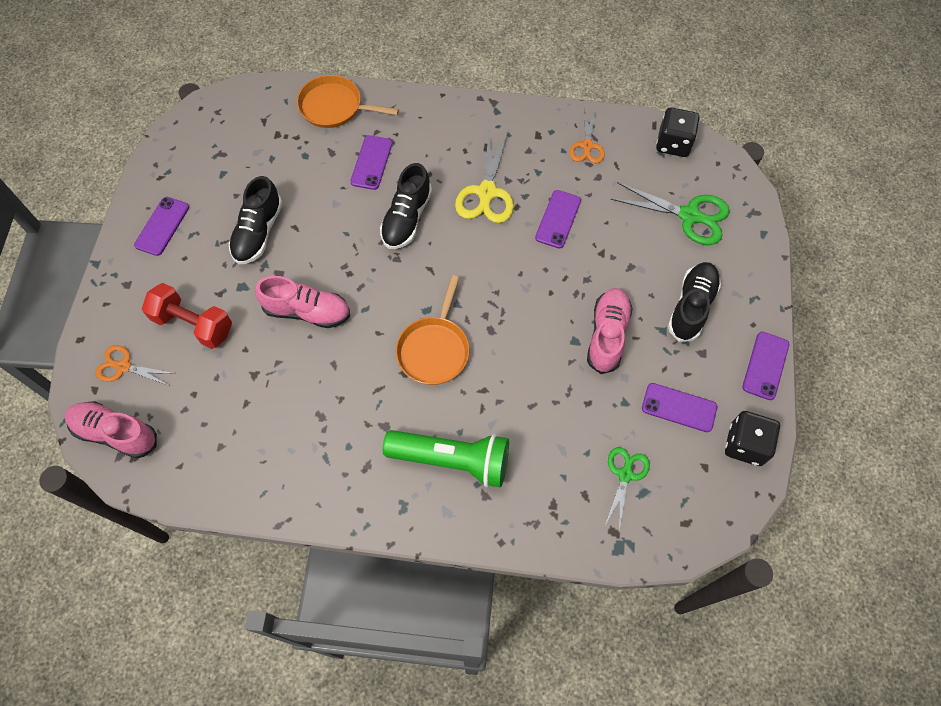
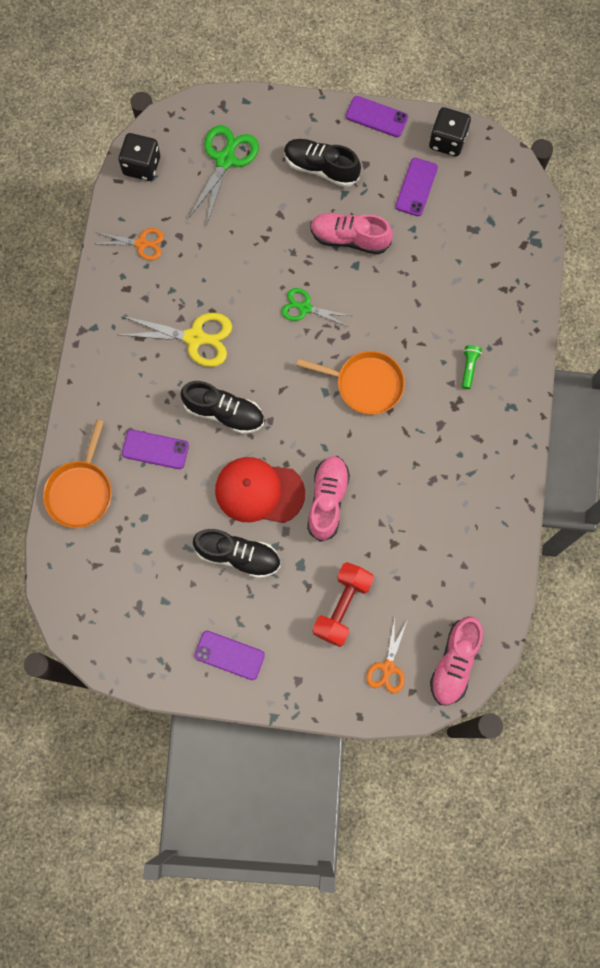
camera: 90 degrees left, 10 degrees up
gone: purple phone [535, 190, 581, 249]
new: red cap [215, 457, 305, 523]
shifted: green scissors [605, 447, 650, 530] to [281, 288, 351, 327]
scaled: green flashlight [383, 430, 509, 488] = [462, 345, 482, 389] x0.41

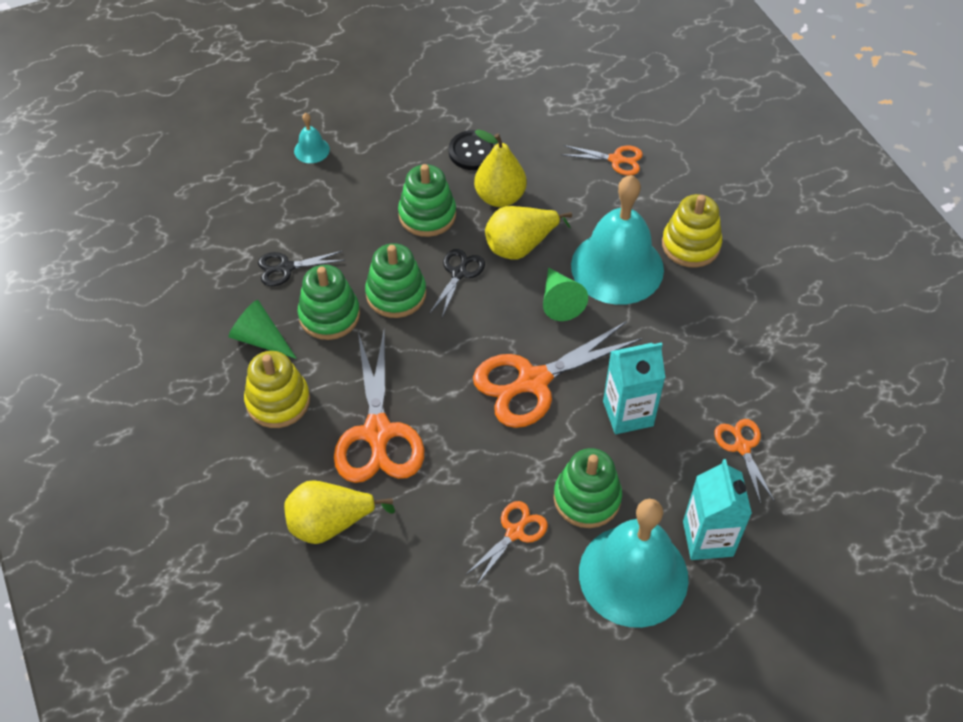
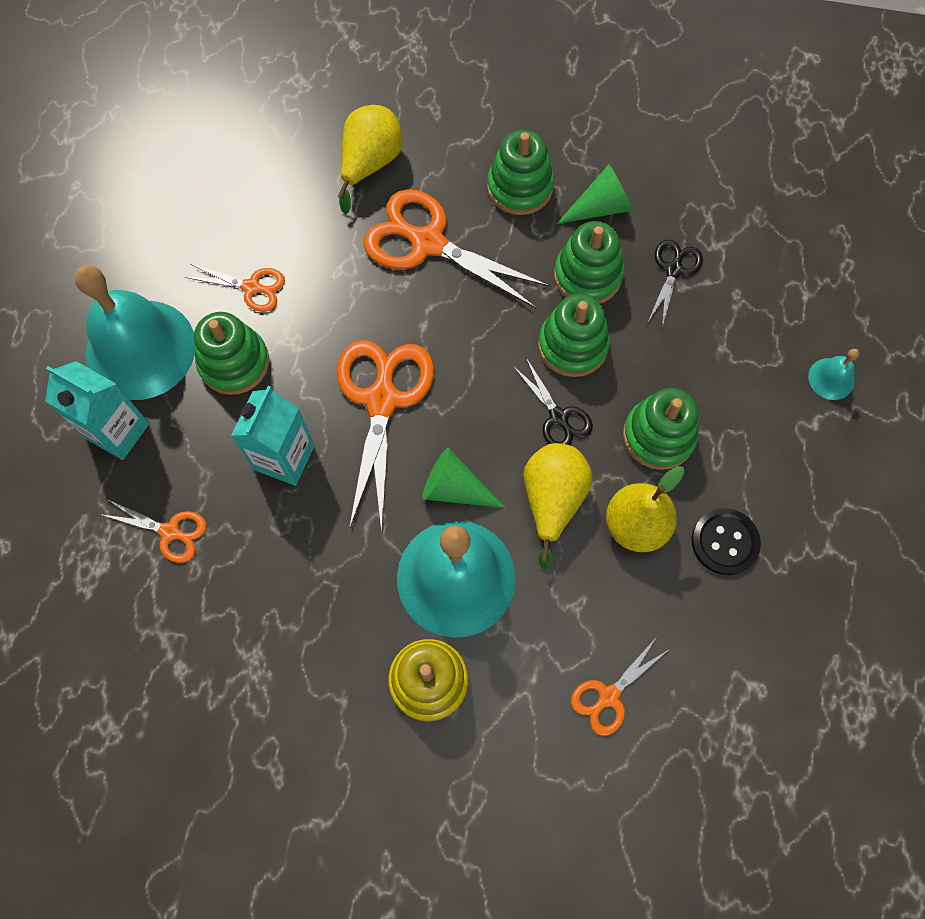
camera: 125 degrees right, 15 degrees up
repainted: yellow stacking toy [244, 351, 310, 428] to green stacking toy [487, 130, 554, 215]
rotated: orange scissors [465, 501, 548, 585] = [185, 264, 285, 312] 60 degrees counterclockwise

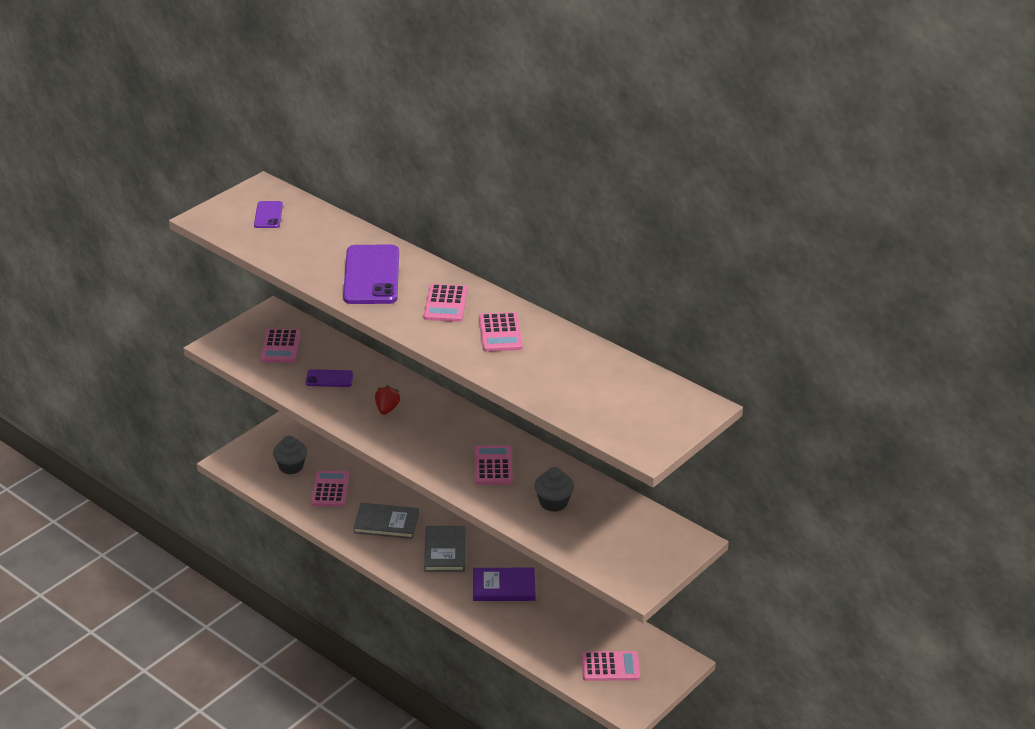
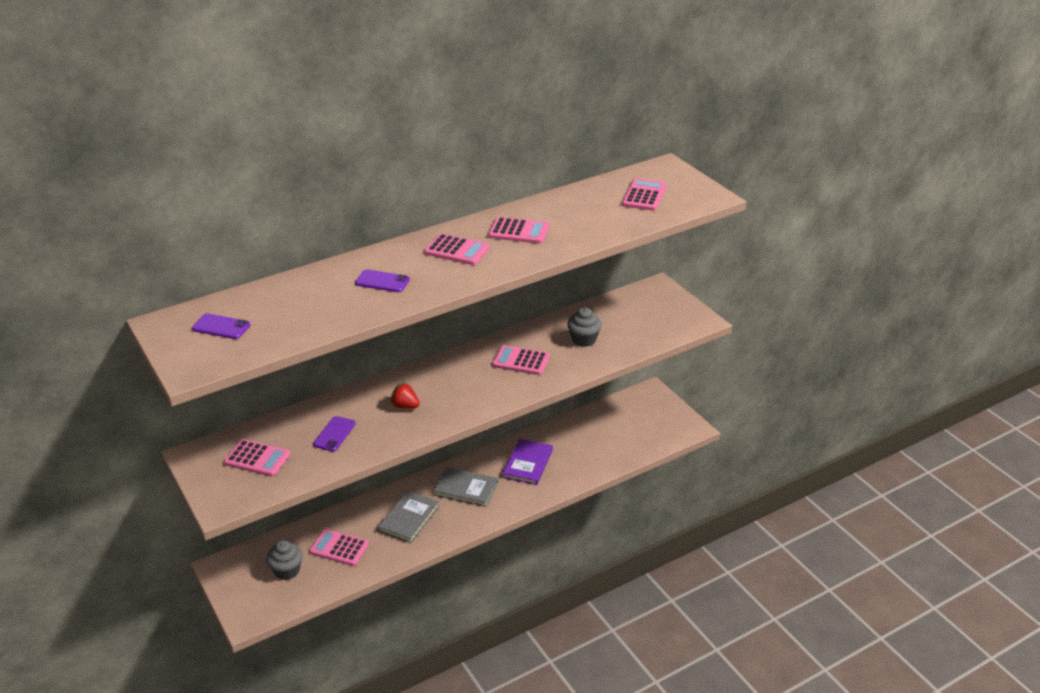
camera: 70 degrees left, 0 degrees up
shifted: pink calculator [581, 651, 640, 681] to [622, 179, 666, 211]
scaled: purple phone [343, 245, 399, 304] = [355, 269, 410, 292] x0.50

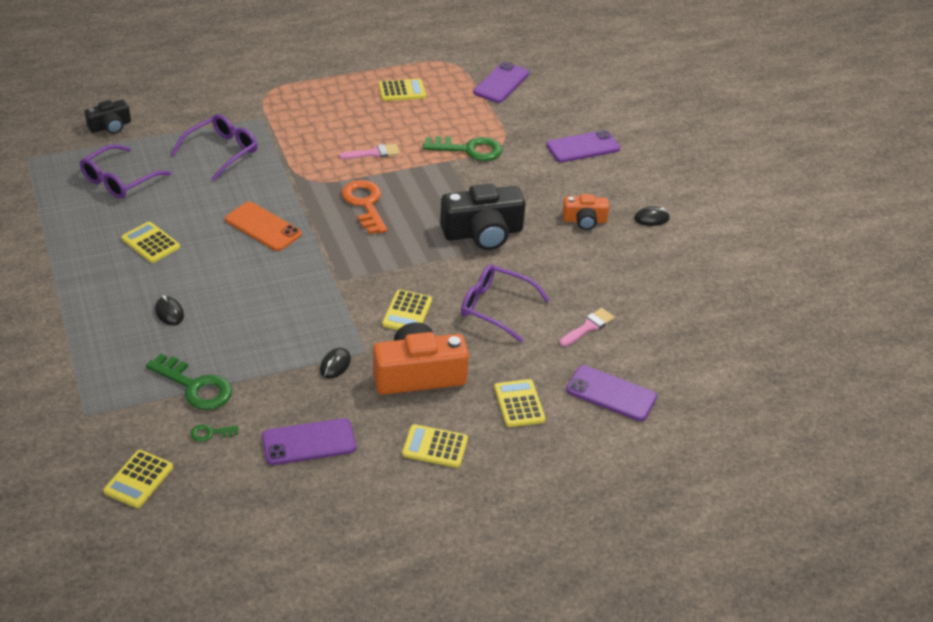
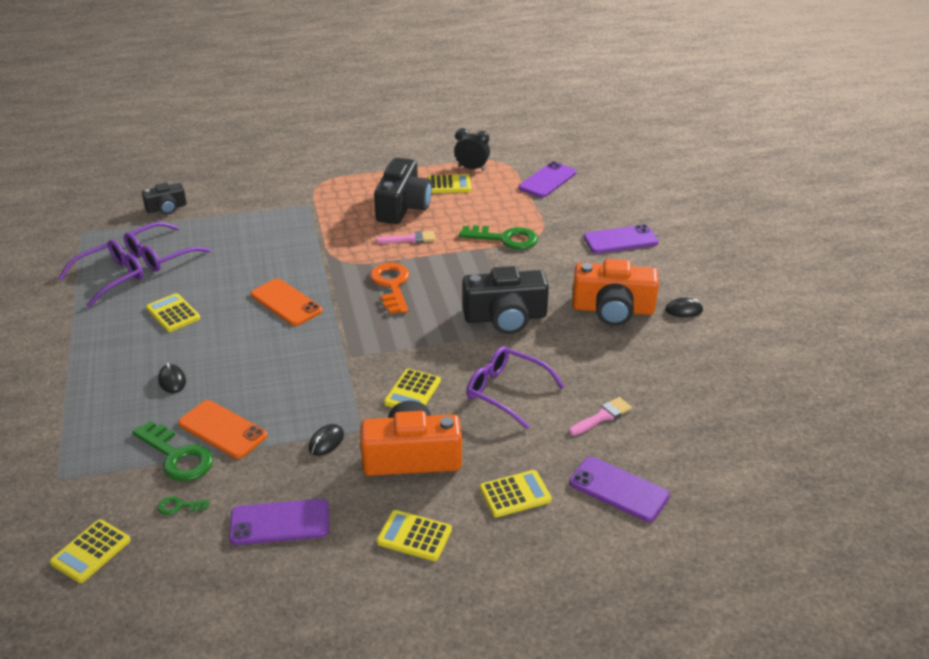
camera: 10 degrees right, 5 degrees down
new: orange phone [178, 400, 267, 459]; black camera [374, 158, 432, 224]; black clock [454, 128, 490, 171]
shifted: purple glasses [171, 114, 257, 181] to [58, 240, 143, 307]
rotated: yellow calculator [494, 379, 545, 427] = [479, 470, 552, 517] 75 degrees clockwise
scaled: orange camera [562, 194, 609, 230] = [572, 259, 659, 326] x1.80

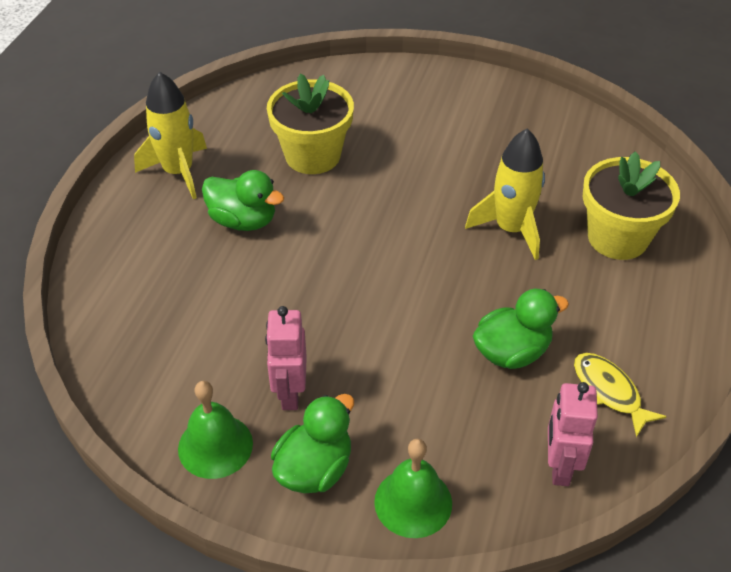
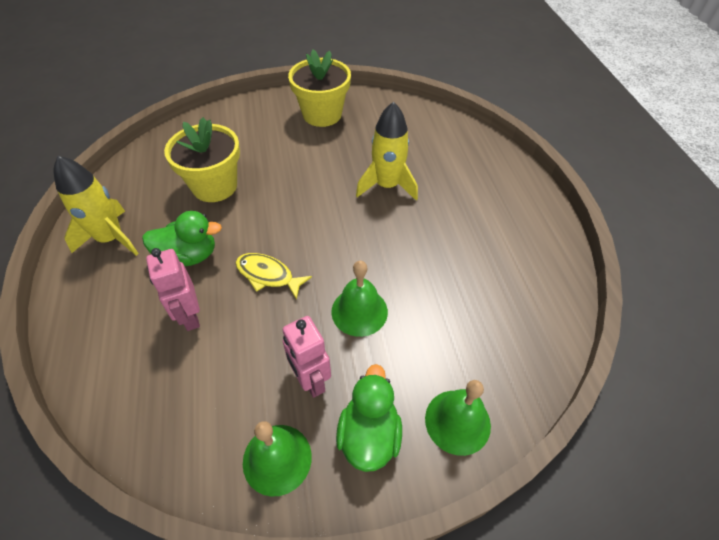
camera: 30 degrees left, 5 degrees up
gone: green duck [473, 289, 569, 369]
new: green bell [331, 261, 388, 337]
shifted: pink robot [548, 382, 598, 486] to [146, 248, 200, 331]; yellow fish [574, 353, 667, 437] to [235, 253, 312, 300]; yellow flower pot [582, 151, 680, 260] to [288, 50, 351, 127]

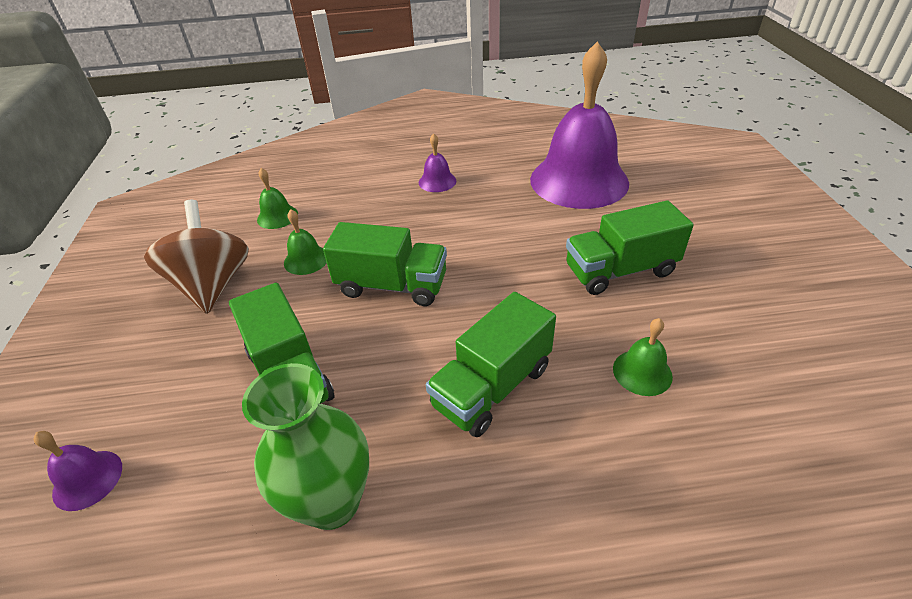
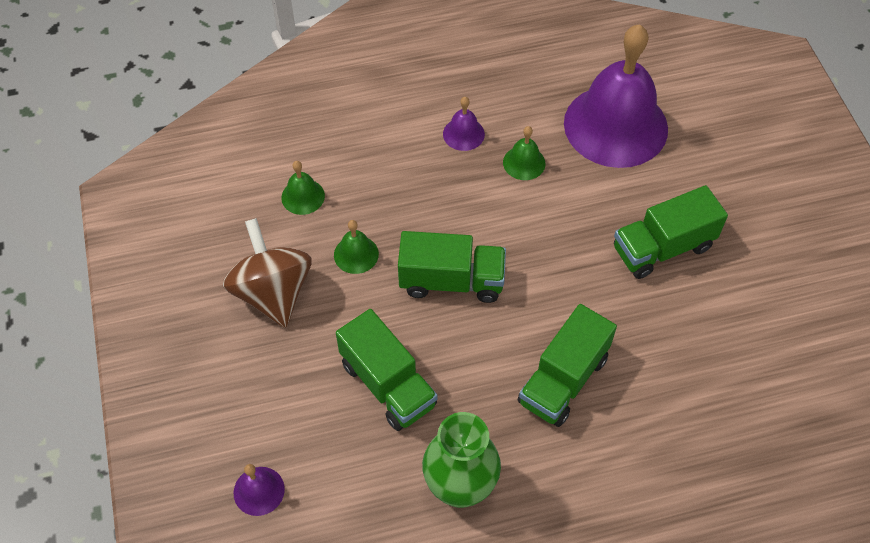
camera: 10 degrees left, 15 degrees up
shifted: green bell [613, 318, 673, 396] to [503, 126, 545, 180]

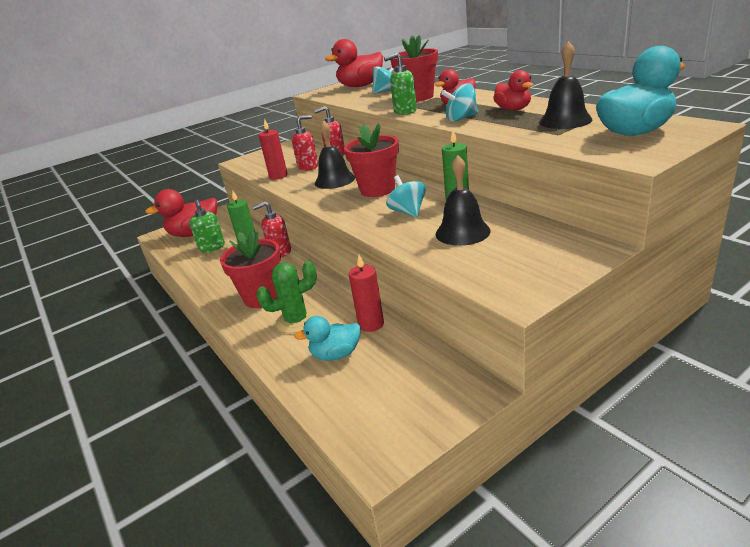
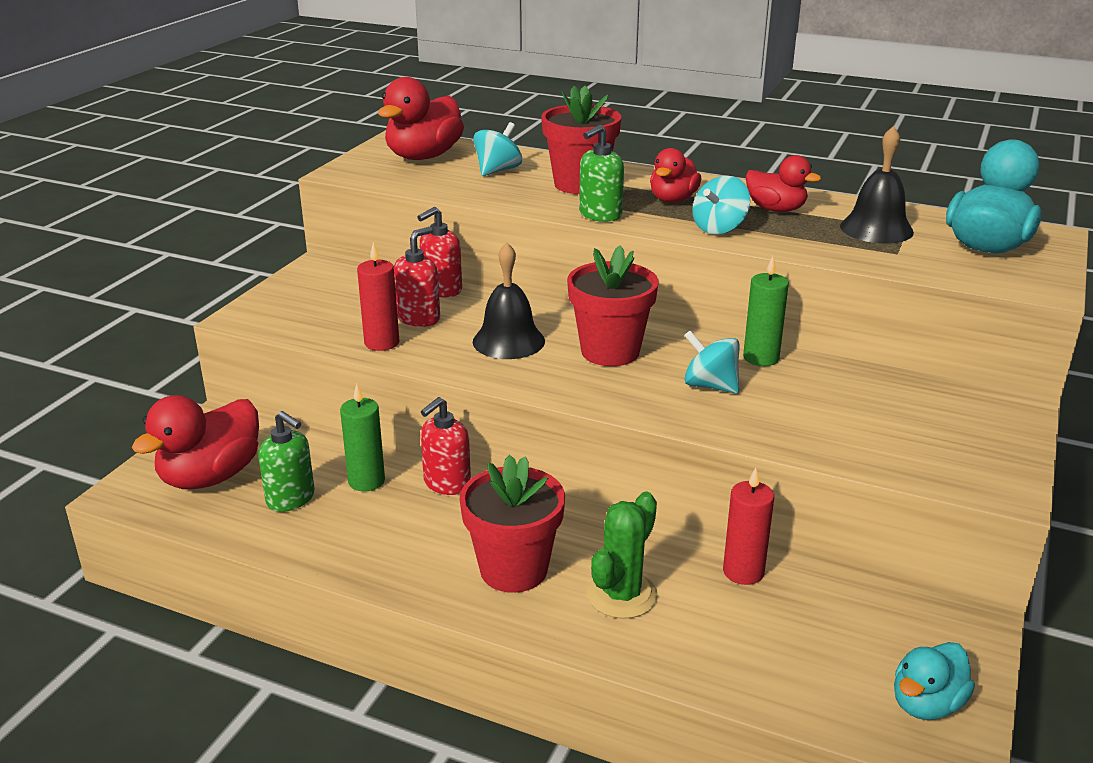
camera: 35 degrees left, 0 degrees up
gone: black bell [436, 156, 491, 246]
shifted: turquoise duck [294, 316, 361, 361] to [894, 642, 975, 720]

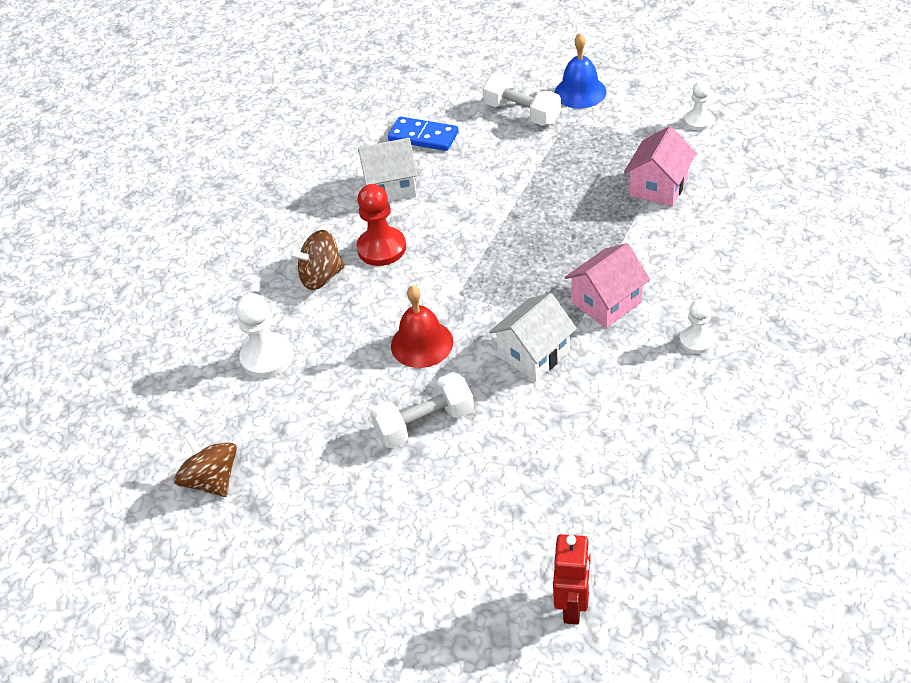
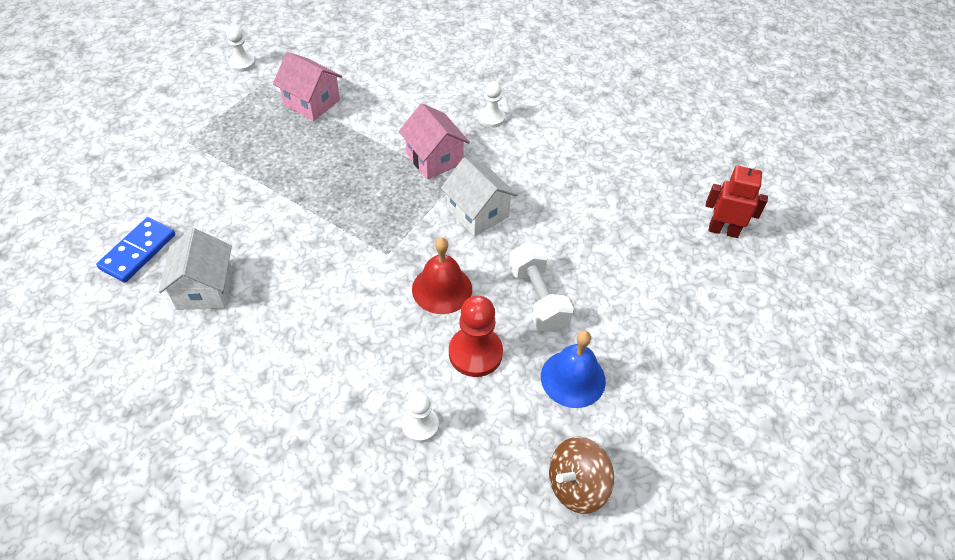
camera: 90 degrees left, 5 degrees up
gone: brown spinning top [289, 230, 345, 290]; white dumbbell [483, 73, 561, 126]
shifted: red pawn [356, 184, 406, 266] to [449, 296, 503, 377]; blue bell [555, 33, 607, 108] to [541, 331, 606, 408]
scaled: white pawn [235, 293, 294, 378] = [402, 392, 439, 443] x0.63

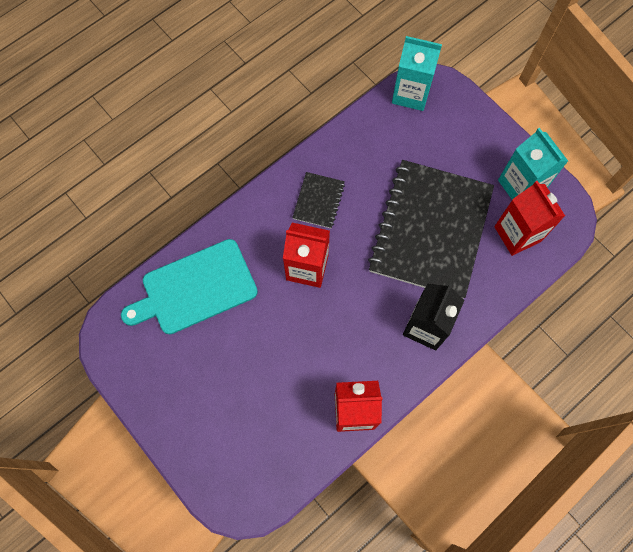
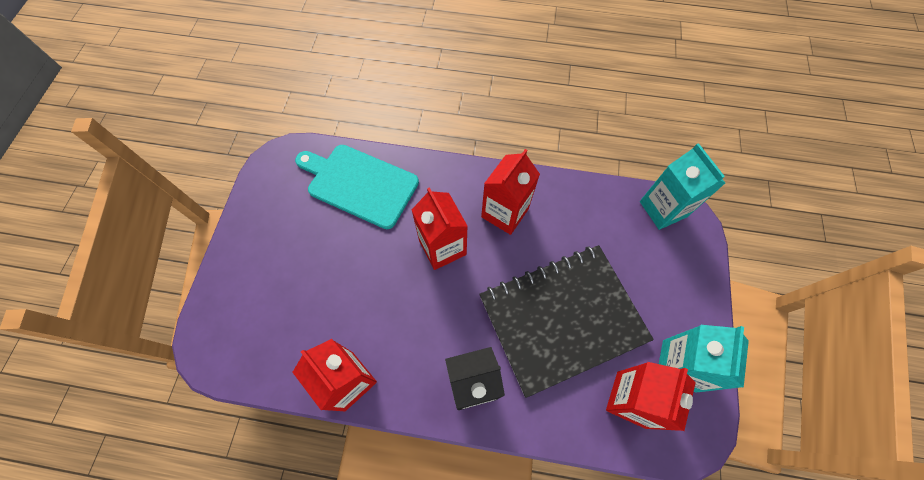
camera: 50 degrees right, 5 degrees down
swapped: black notebook [292, 172, 345, 228] to red carton [481, 149, 540, 235]

